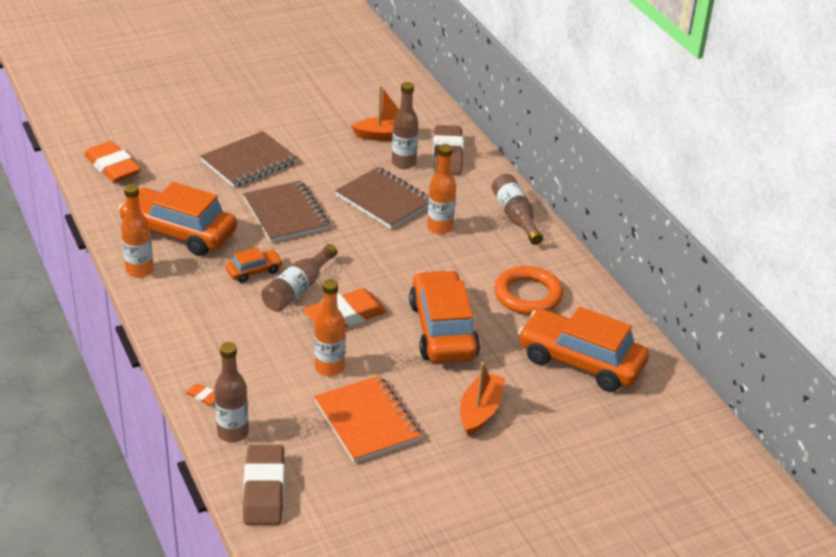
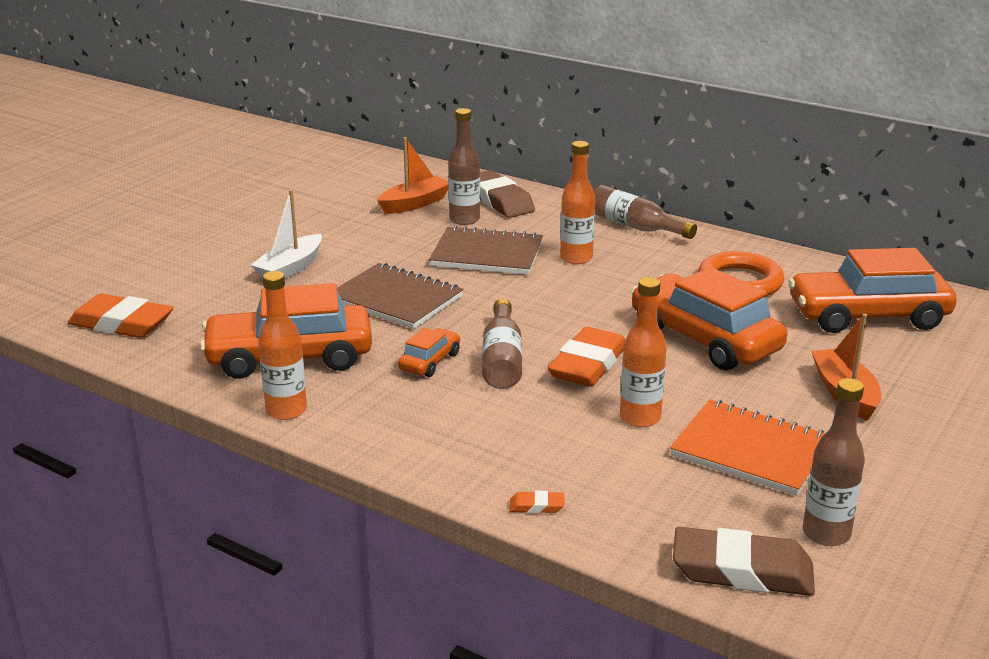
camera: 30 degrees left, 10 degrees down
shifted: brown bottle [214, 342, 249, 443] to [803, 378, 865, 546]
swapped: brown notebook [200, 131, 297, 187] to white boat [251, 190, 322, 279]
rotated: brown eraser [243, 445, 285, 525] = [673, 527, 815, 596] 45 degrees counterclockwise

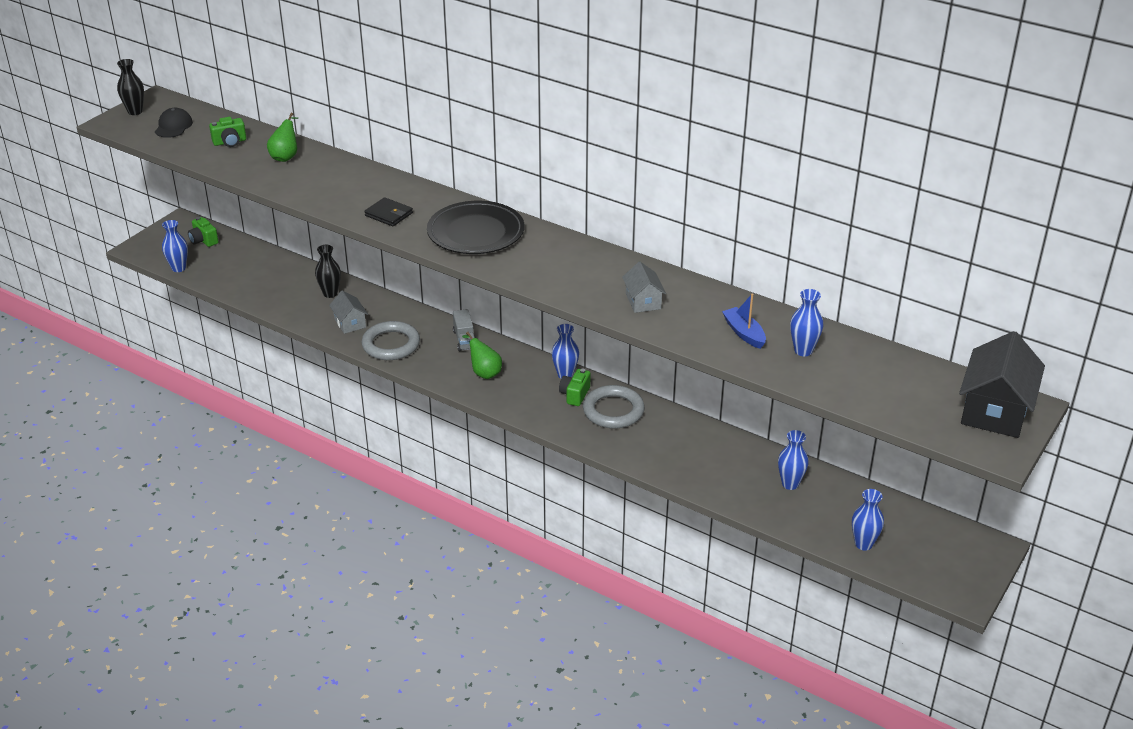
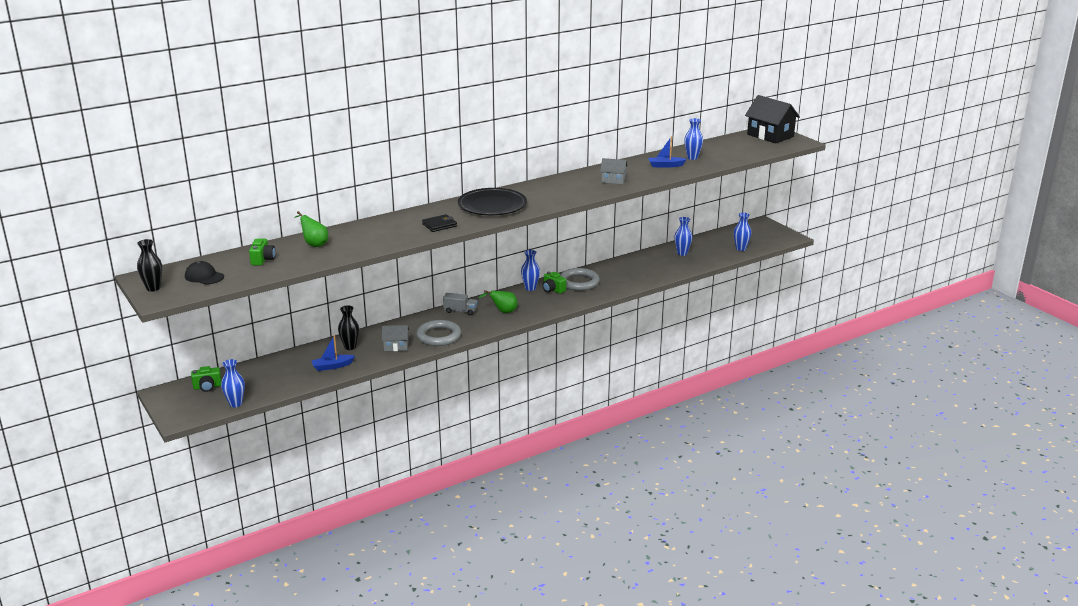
camera: 65 degrees left, 10 degrees down
new: blue boat [312, 335, 355, 371]

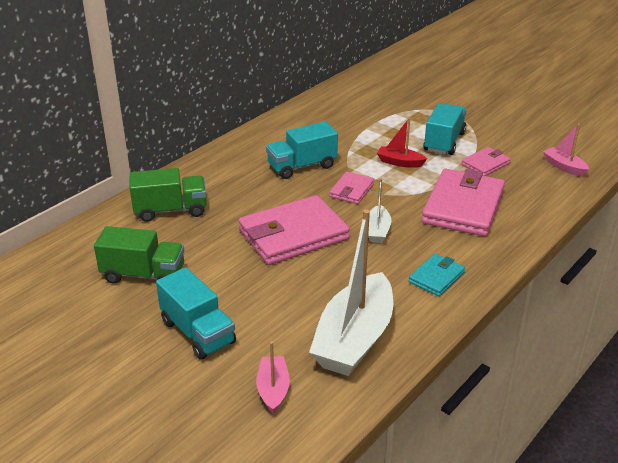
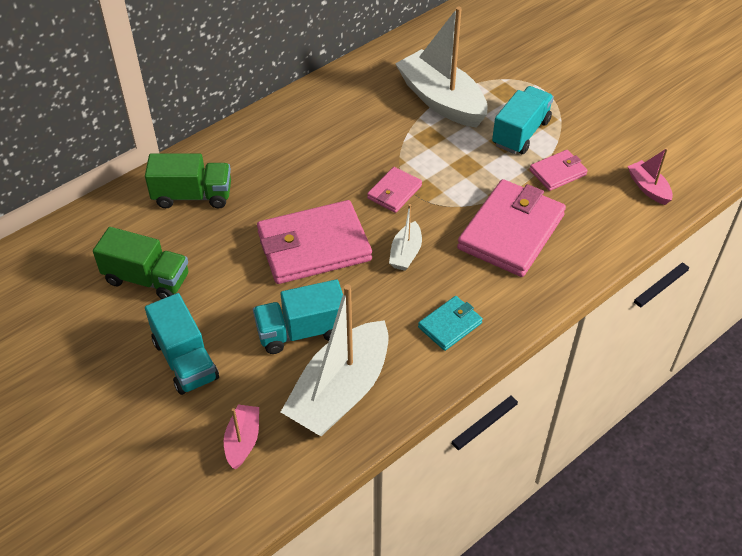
camera: 10 degrees right, 15 degrees up
gone: red boat [377, 118, 427, 168]
new: white boat [395, 7, 488, 128]
shifted: turquoise truck [266, 121, 338, 179] to [253, 279, 343, 354]

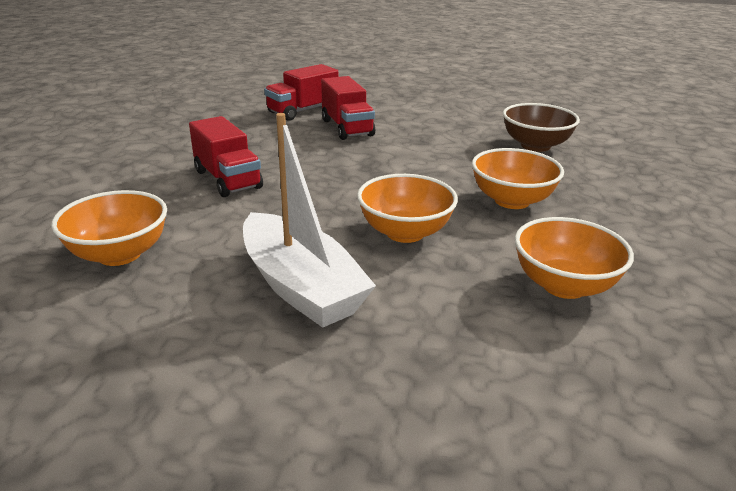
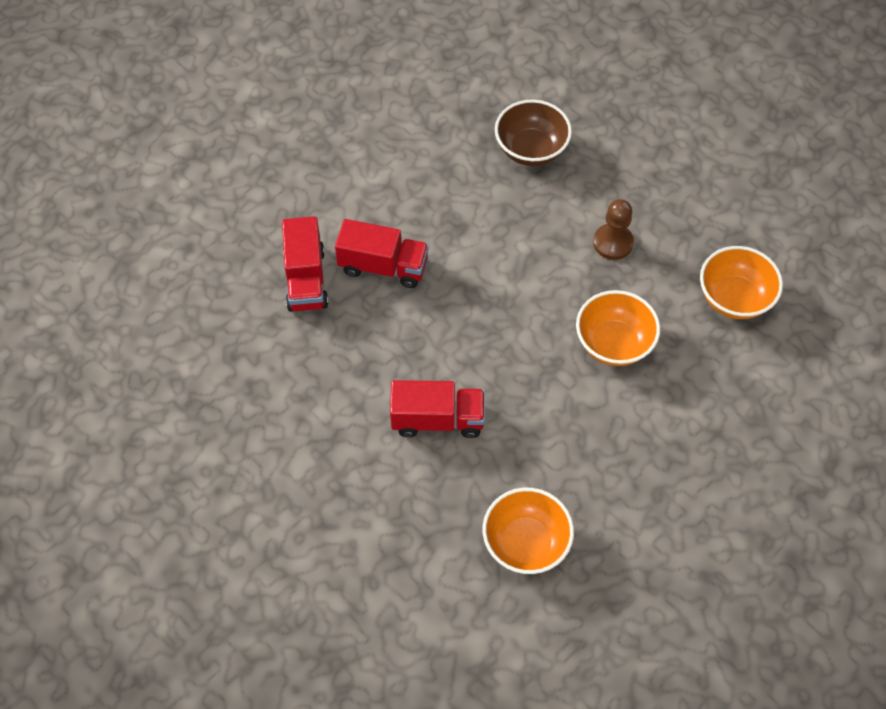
camera: 55 degrees left, 30 degrees up
gone: white boat [243, 113, 376, 328]
swapped: orange bowl [472, 148, 564, 209] to brown pawn [593, 199, 634, 260]

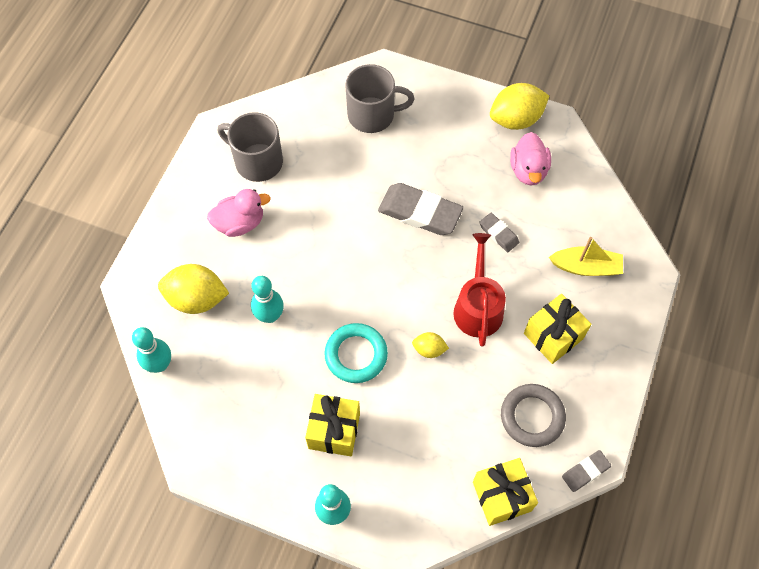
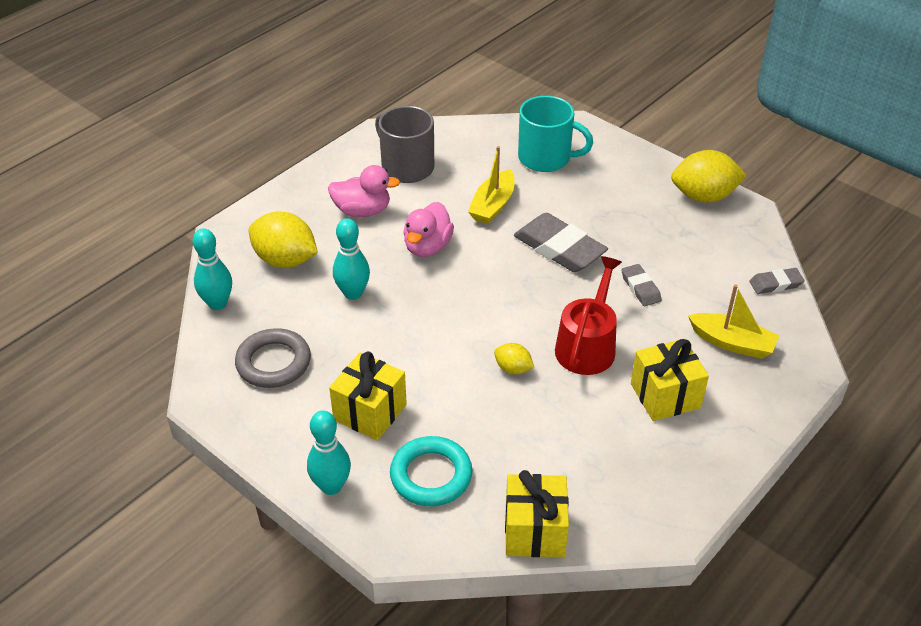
camera: 20 degrees right, 20 degrees down
new: yellow boat [468, 146, 515, 224]
shifted: turquoise ring [324, 323, 388, 383] to [390, 436, 473, 506]; grey ring [501, 384, 566, 447] to [235, 328, 311, 388]; pink duck [510, 132, 551, 186] to [403, 202, 454, 257]; grey eraser [562, 450, 611, 492] to [749, 268, 804, 294]
repainted: grey mug [345, 64, 415, 133] to turquoise mug [518, 96, 593, 172]

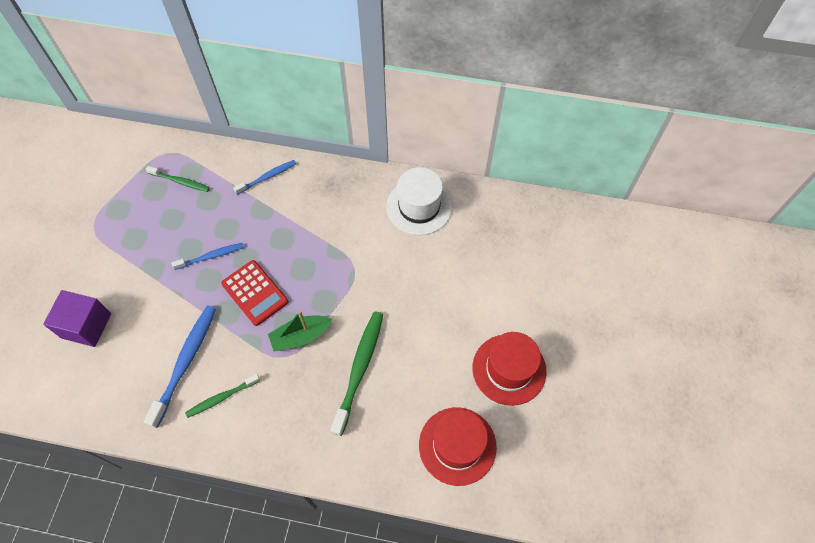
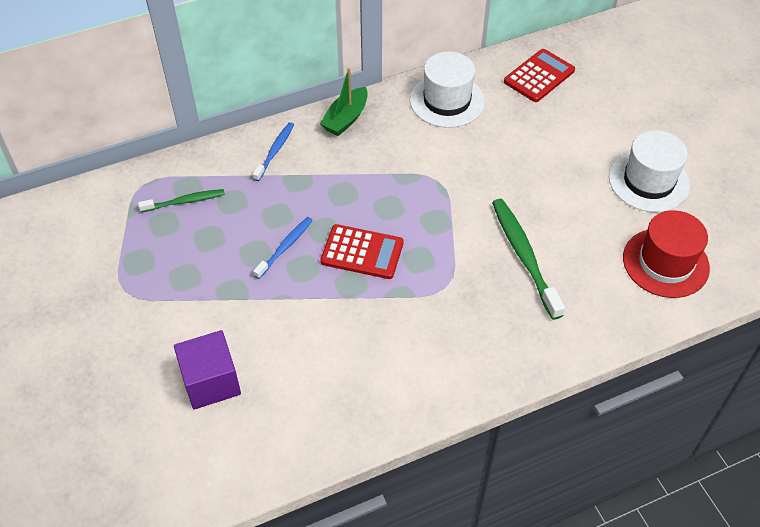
camera: 35 degrees left, 10 degrees down
gone: blue toothbrush [144, 305, 216, 428]; green toothbrush [185, 374, 260, 418]
new: red calculator [504, 49, 575, 102]
shifted: green boat [268, 311, 332, 352] to [320, 68, 368, 136]
repainted: red hat [472, 332, 546, 406] to white hat [609, 130, 690, 212]

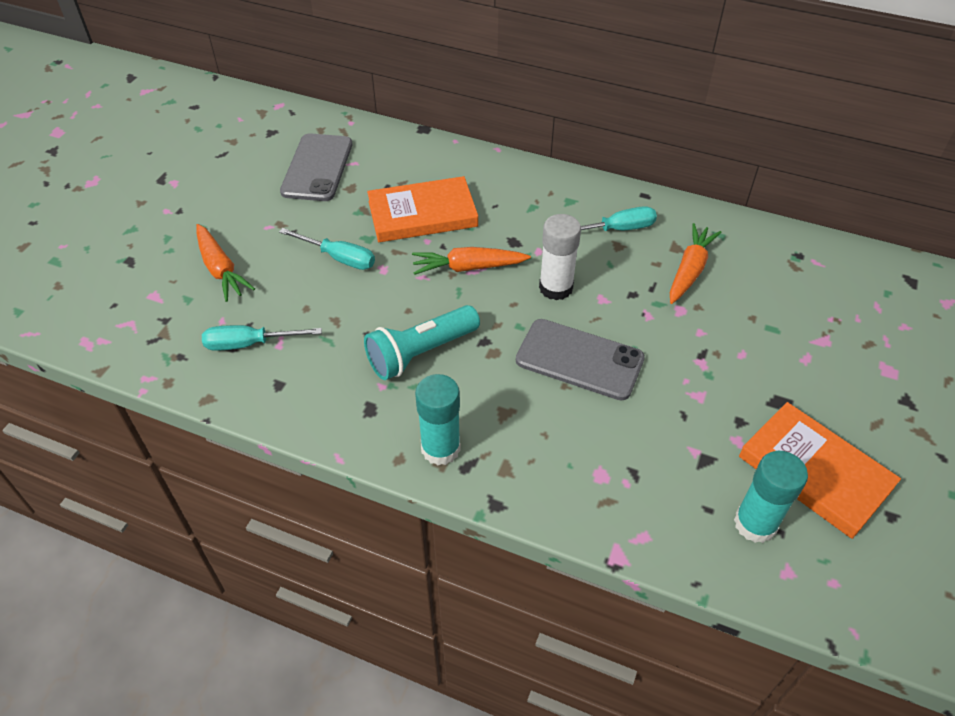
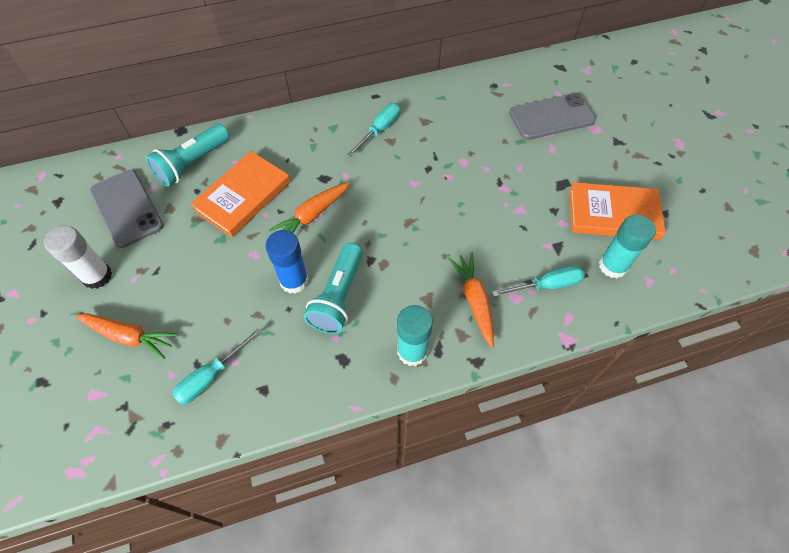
camera: 40 degrees left, 10 degrees up
new: turquoise flashlight [146, 124, 230, 187]; blue glue stick [265, 230, 309, 294]
shifted: turquoise screwdriver [279, 228, 375, 270] to [492, 265, 585, 297]; grey phone [516, 319, 645, 400] to [509, 93, 596, 140]; white glue stick [539, 214, 581, 300] to [44, 225, 112, 289]; orange carrot [670, 223, 722, 304] to [448, 252, 494, 347]

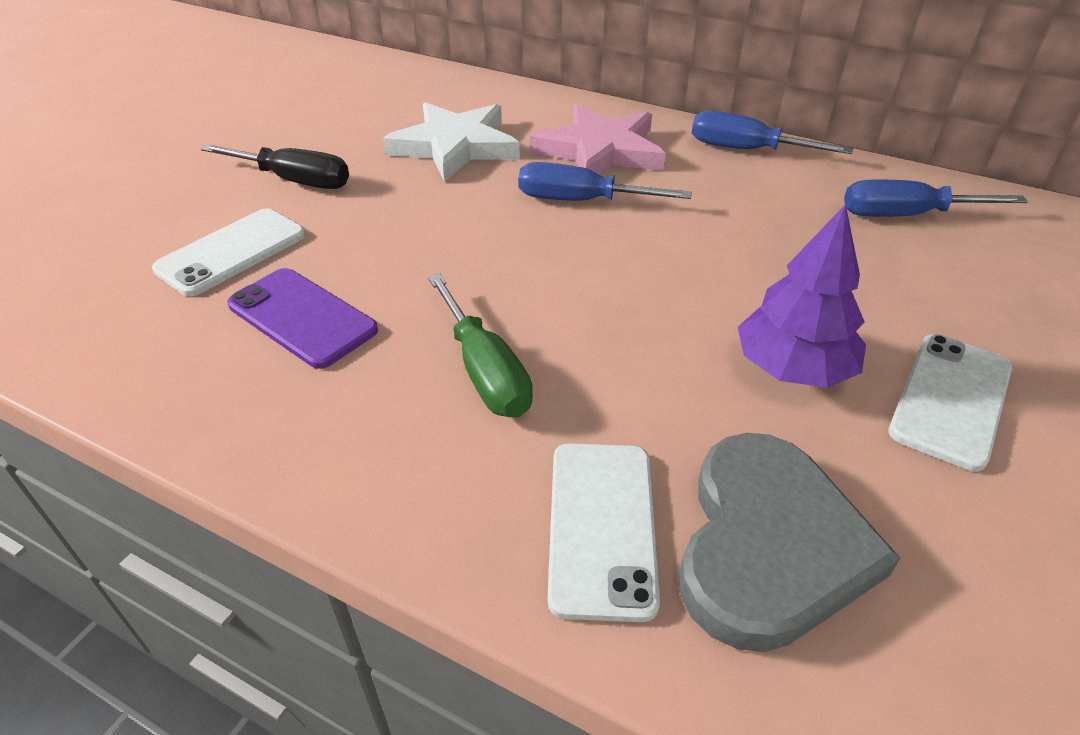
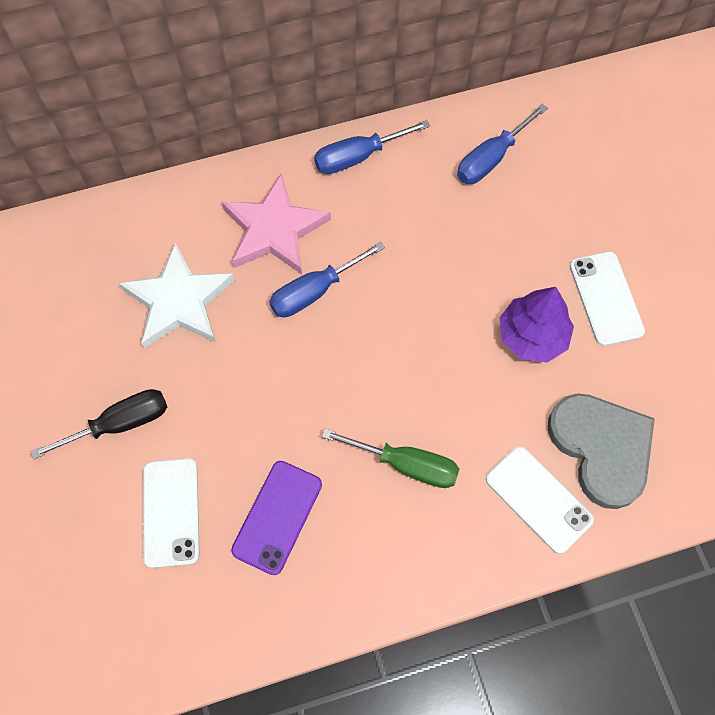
camera: 45 degrees left, 25 degrees up
rotated: purple phone [228, 268, 378, 369] = [231, 461, 322, 575] 60 degrees counterclockwise

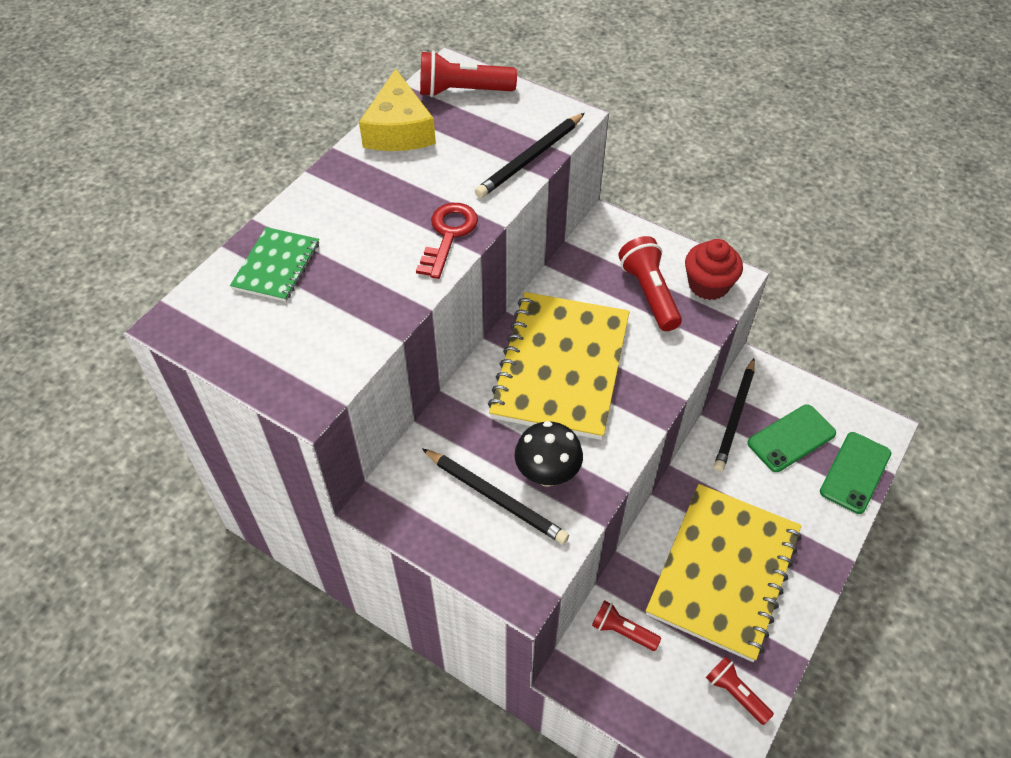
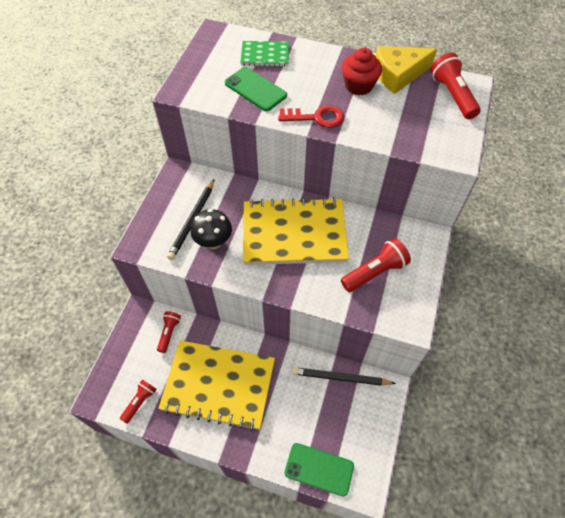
camera: 75 degrees right, 5 degrees up
gone: black pencil [475, 113, 585, 198]
shifted: red cupcake [685, 239, 743, 300] to [342, 48, 382, 95]; green phone [747, 404, 836, 472] to [225, 67, 287, 111]

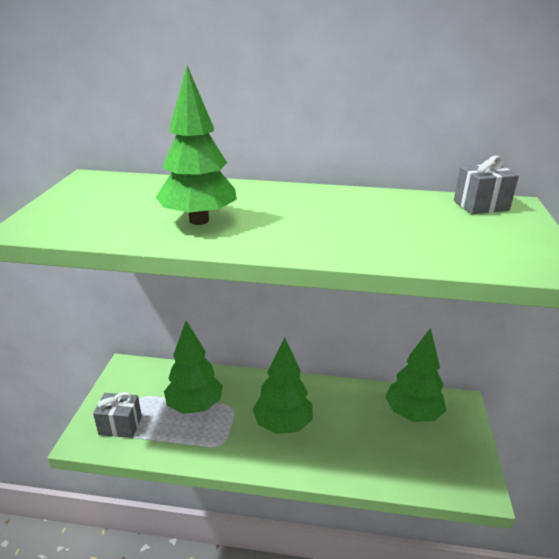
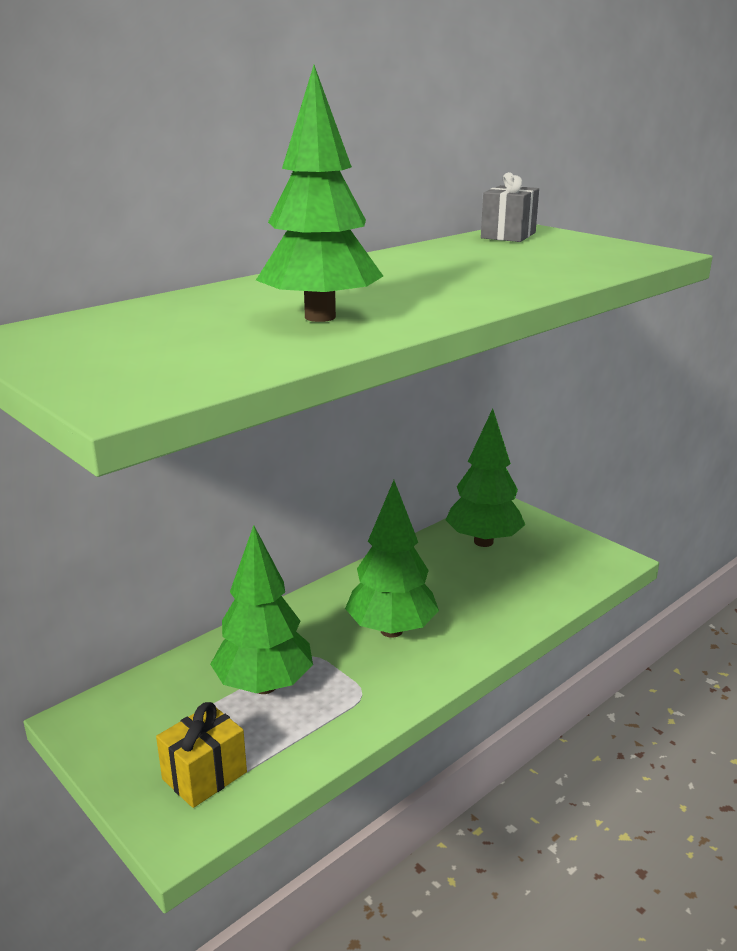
camera: 50 degrees left, 5 degrees down
repainted: grey gift [93, 392, 142, 438] to yellow gift [156, 702, 247, 808]

